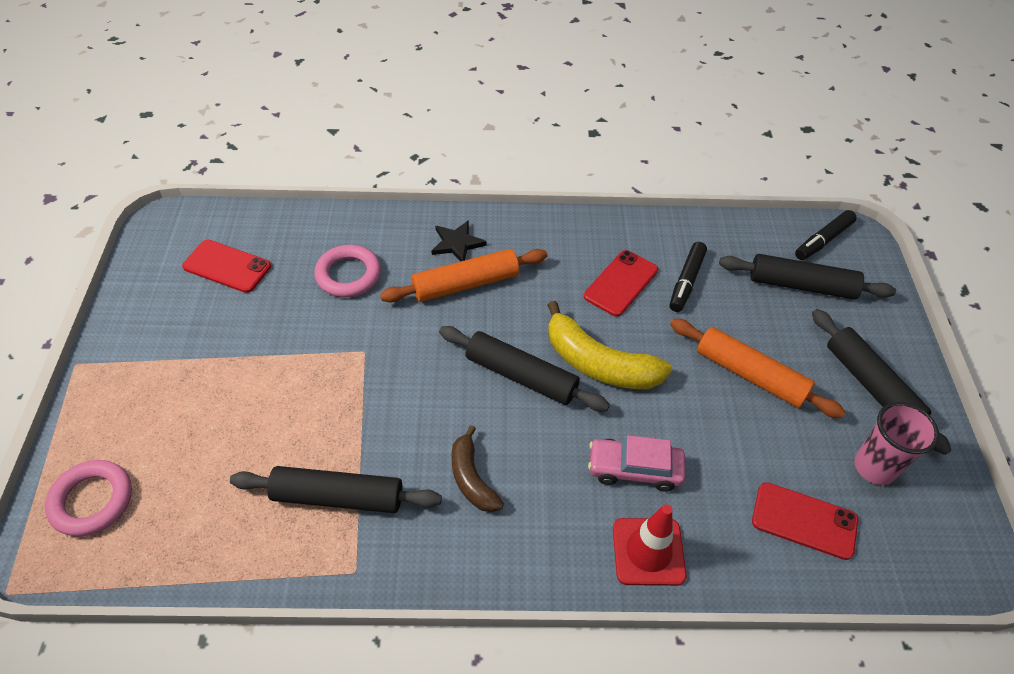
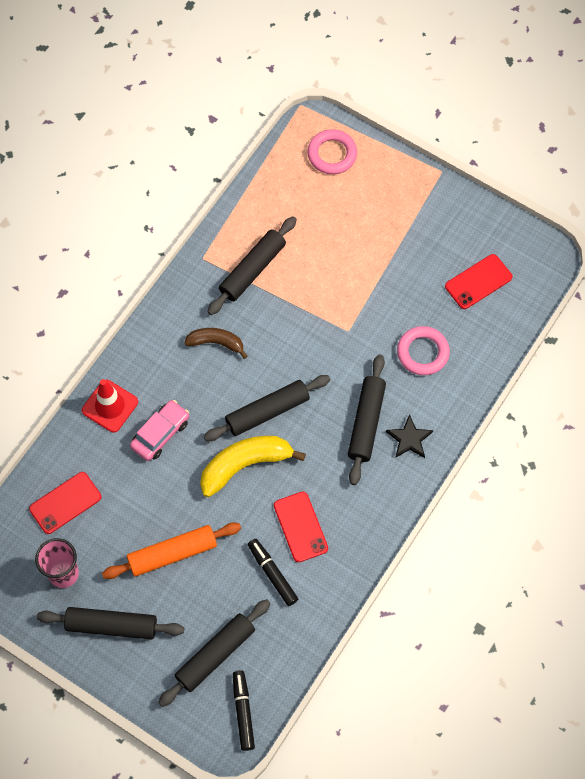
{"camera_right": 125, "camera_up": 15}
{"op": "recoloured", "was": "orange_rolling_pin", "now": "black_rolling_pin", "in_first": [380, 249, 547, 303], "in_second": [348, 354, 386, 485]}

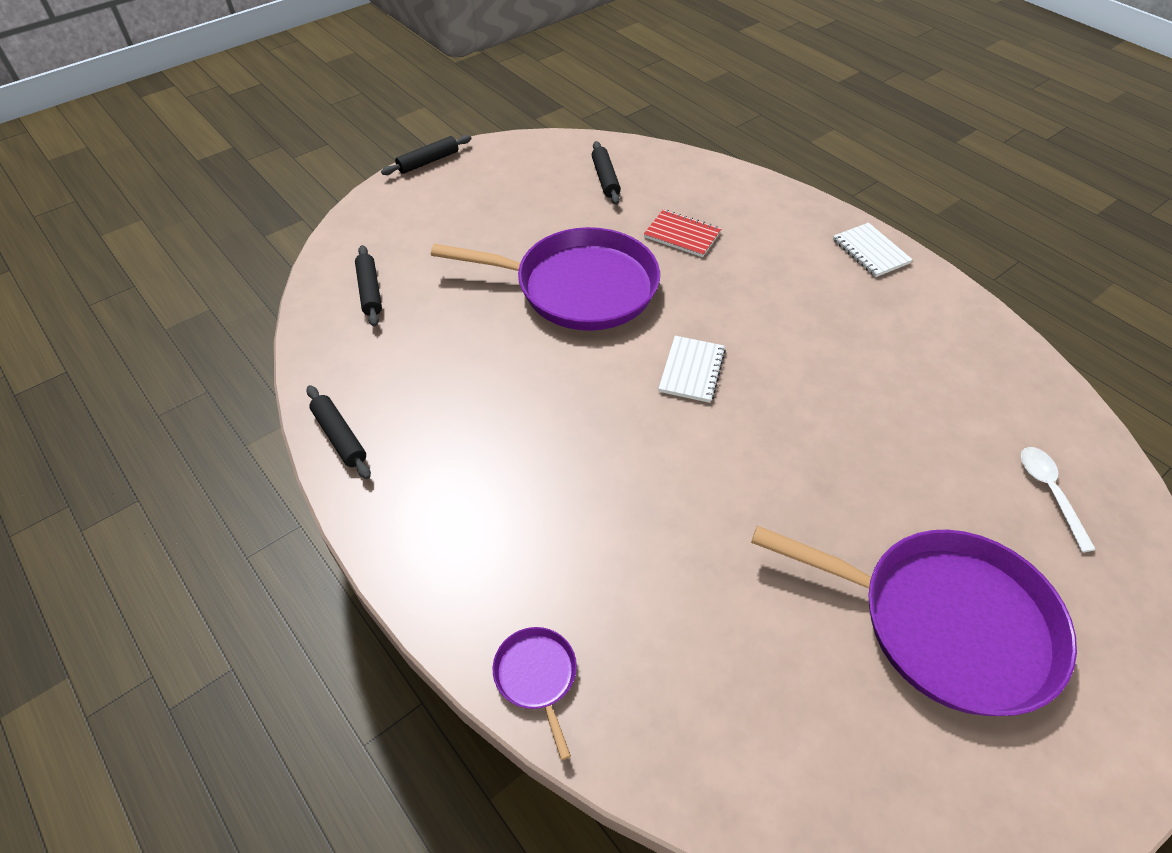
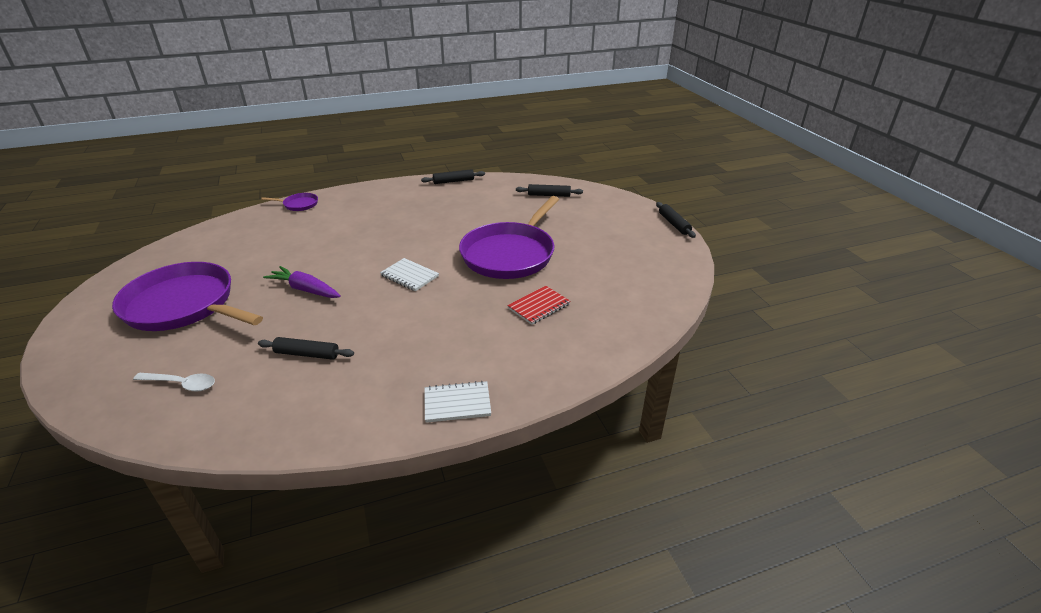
{"camera_right": 110, "camera_up": -15}
{"op": "moved", "was": "black_rolling_pin", "in_first": [592, 141, 621, 205], "in_second": [258, 337, 354, 360]}
{"op": "turned", "was": "purple_pan", "in_first": [751, 525, 1077, 716], "in_second": [112, 262, 263, 331], "clockwise": 75}
{"op": "added", "now": "purple_carrot", "in_second": [263, 266, 341, 298]}

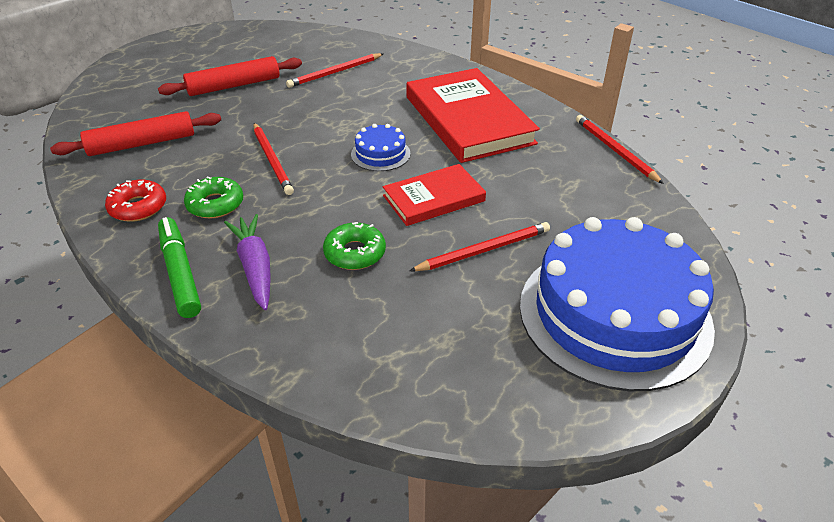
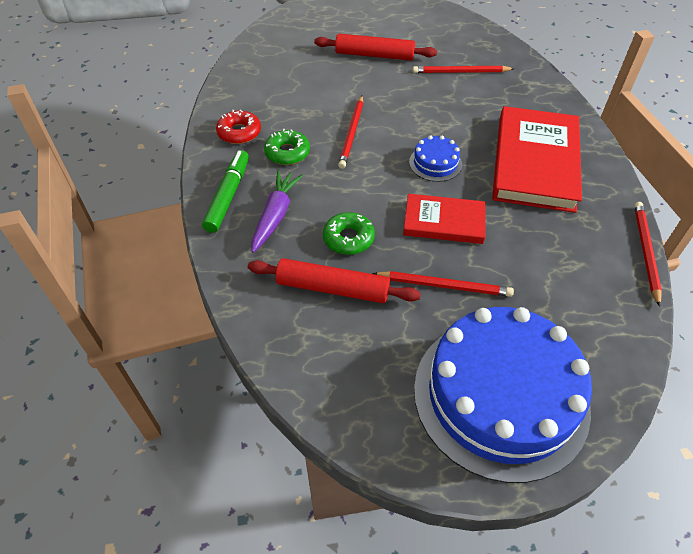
{"camera_right": 35, "camera_up": 10}
{"op": "moved", "was": "red_rolling_pin", "in_first": [50, 111, 221, 156], "in_second": [248, 258, 421, 303]}

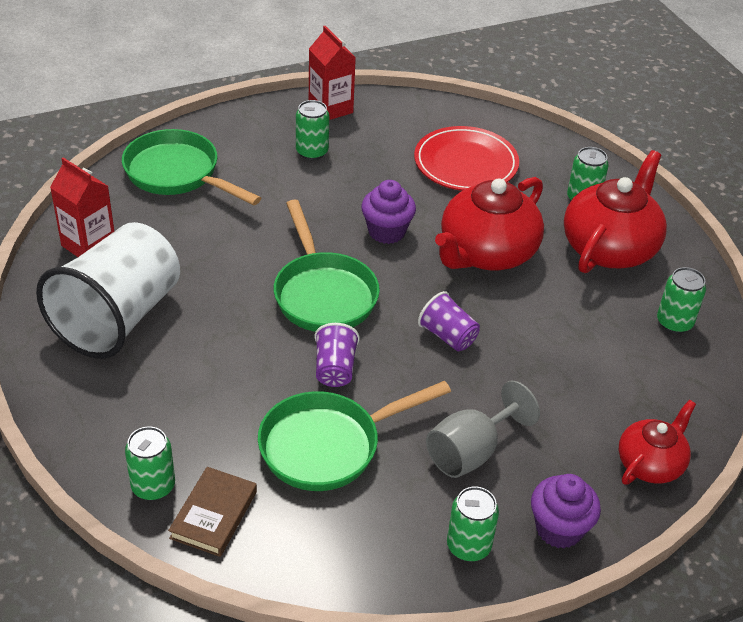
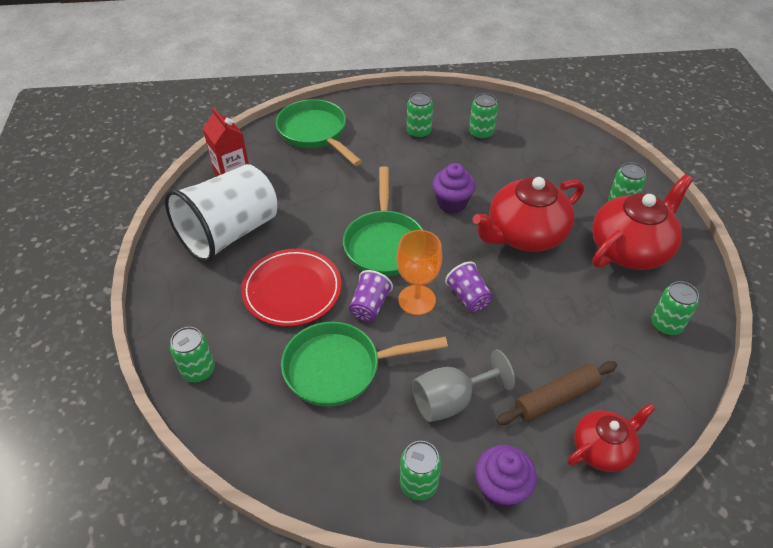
{"camera_right": 20, "camera_up": 5}
{"op": "removed", "was": "brown_book", "in_first": [168, 467, 257, 557]}
{"op": "removed", "was": "red_carton", "in_first": [309, 26, 356, 120]}
{"op": "moved", "was": "red_plate", "in_first": [414, 126, 519, 191], "in_second": [241, 249, 342, 327]}
{"op": "added", "now": "orange_goblet", "in_second": [396, 230, 442, 315]}
{"op": "added", "now": "green_can", "in_second": [469, 93, 498, 140]}
{"op": "added", "now": "brown_rolling_pin", "in_second": [497, 361, 617, 425]}

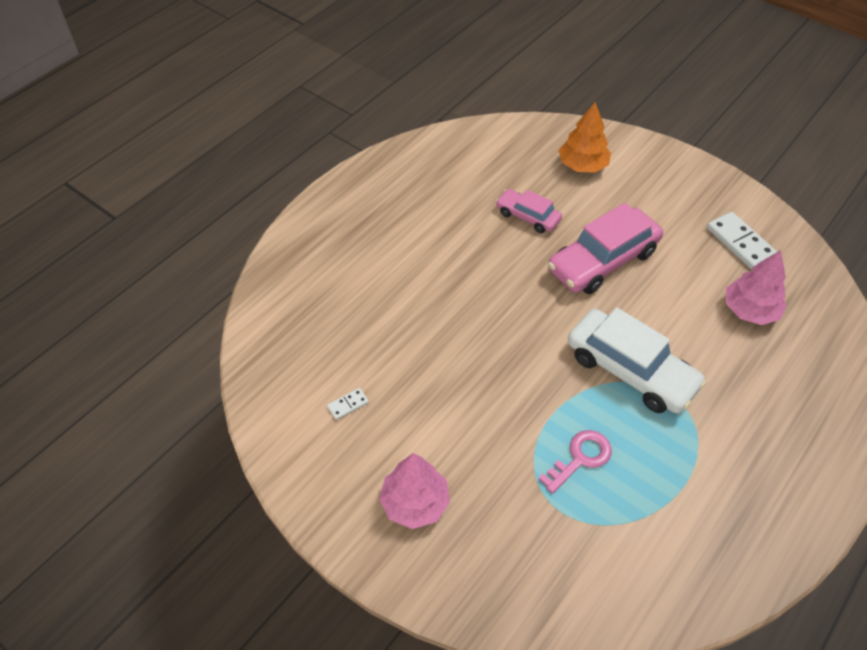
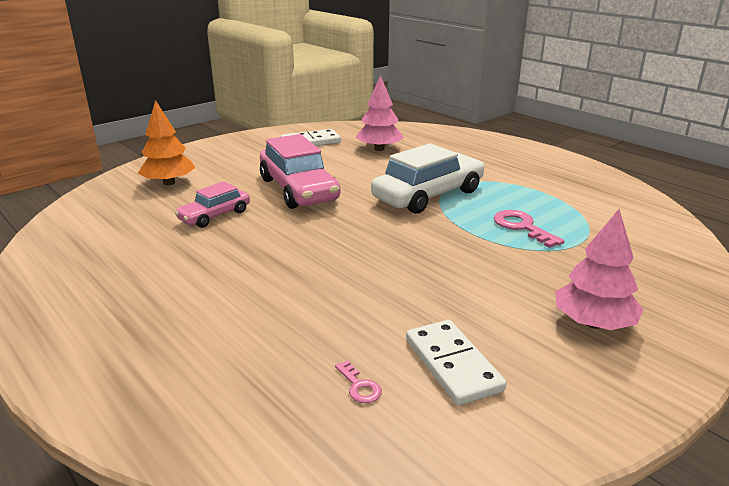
{"camera_right": -80, "camera_up": -25}
{"op": "resized", "was": "white_domino", "in_first": [327, 388, 369, 420], "in_second": [406, 320, 506, 406], "ratio": 2.01}
{"op": "added", "now": "pink_key", "in_second": [335, 360, 382, 403]}

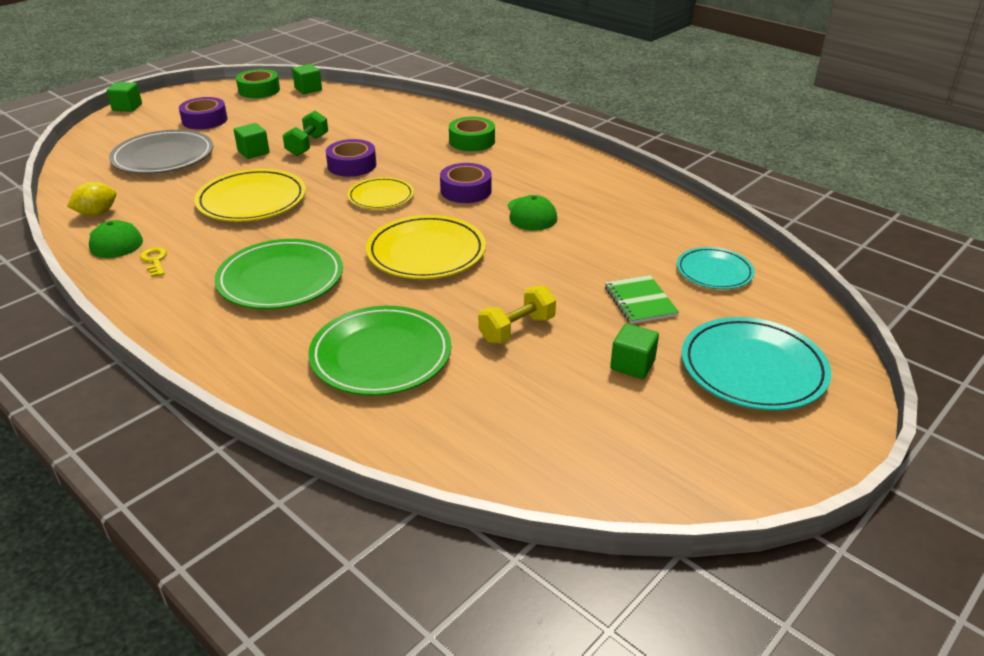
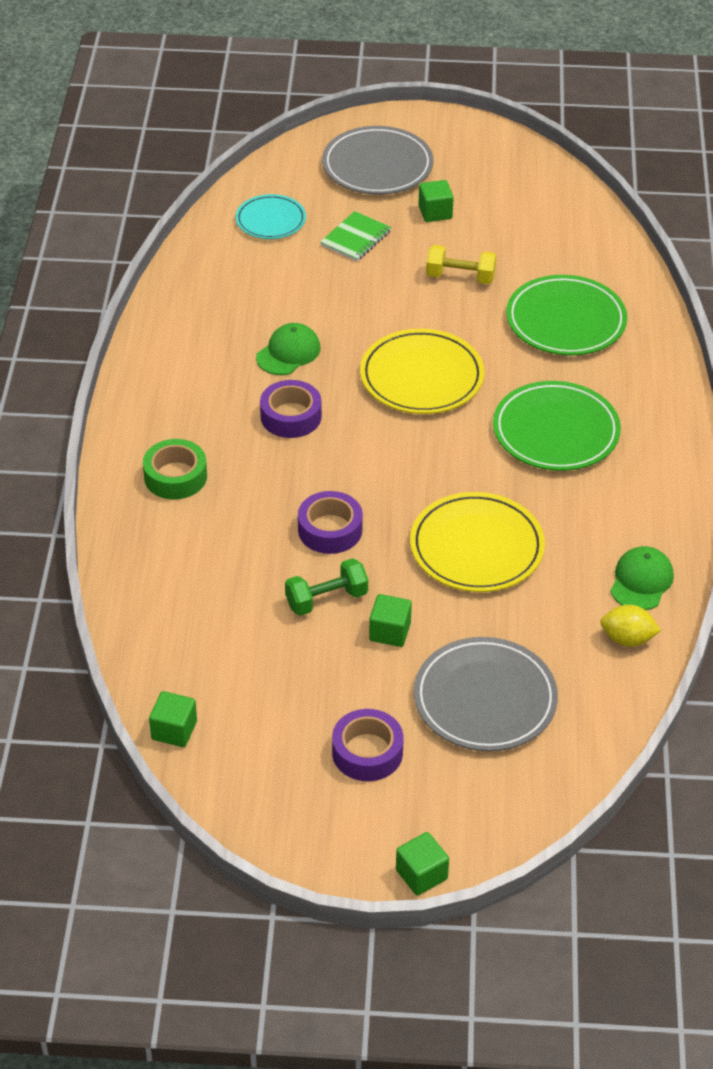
{"camera_right": -130, "camera_up": 10}
{"op": "removed", "was": "yellow_key", "in_first": [140, 247, 167, 277]}
{"op": "removed", "was": "green_tape", "in_first": [236, 69, 280, 98]}
{"op": "removed", "was": "yellow_plate", "in_first": [347, 177, 414, 209]}
{"op": "recoloured", "was": "turquoise_plate", "now": "grey_plate", "in_first": [682, 317, 831, 411], "in_second": [322, 126, 433, 195]}

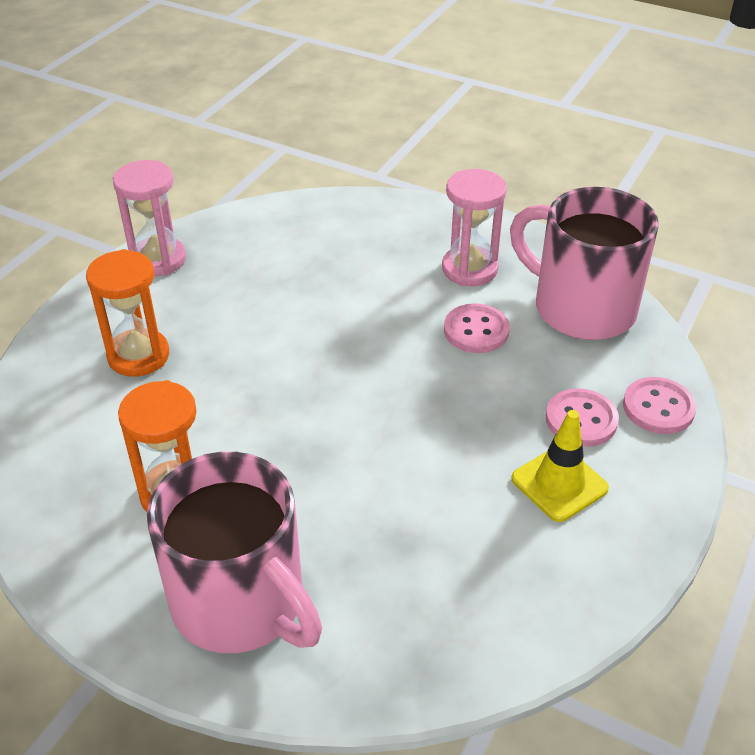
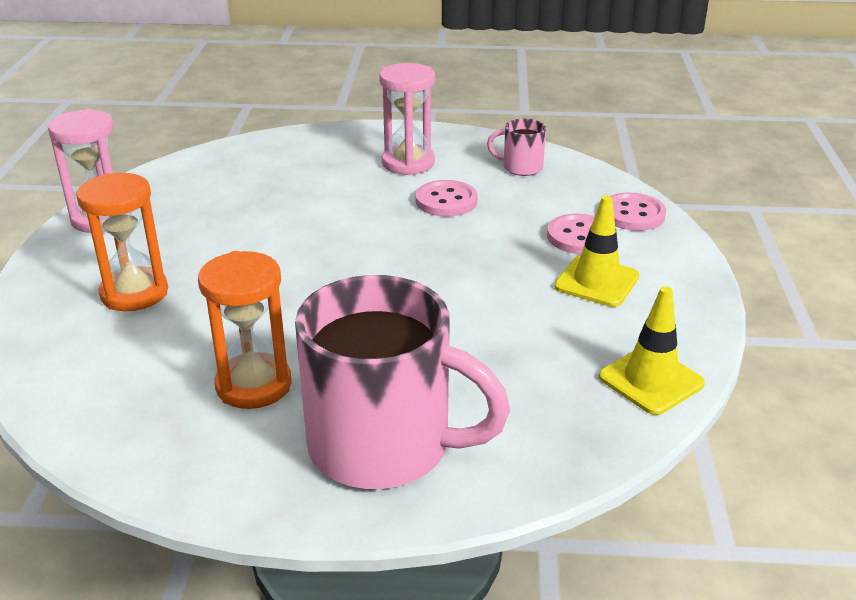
{"camera_right": -25, "camera_up": -10}
{"op": "resized", "was": "pink_mug", "in_first": [510, 187, 659, 340], "in_second": [487, 118, 546, 176], "ratio": 0.43}
{"op": "added", "now": "yellow_traffic_cone", "in_second": [599, 286, 705, 415]}

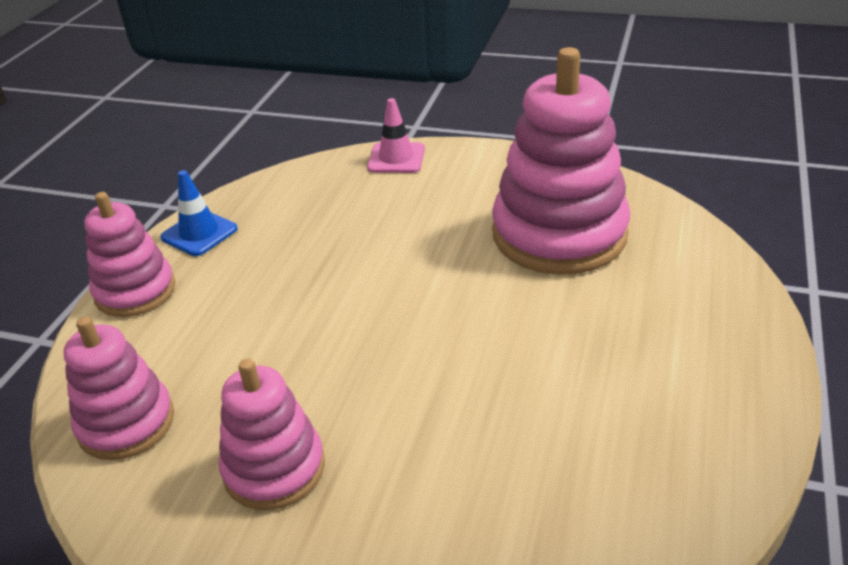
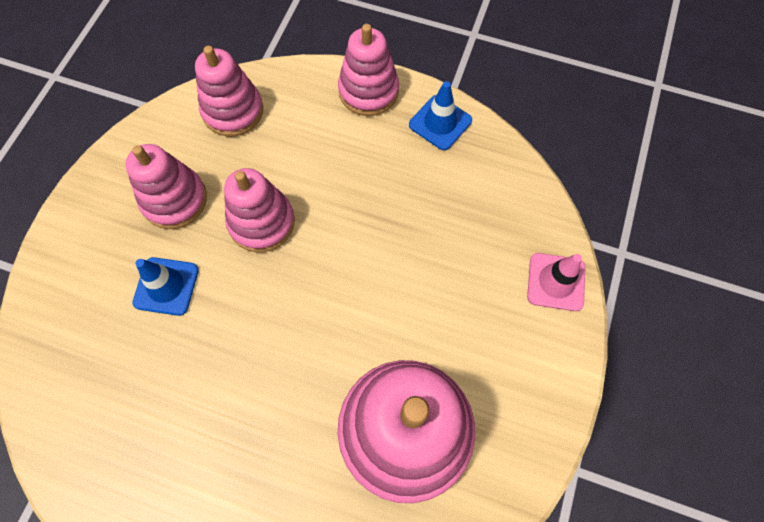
{"camera_right": 90, "camera_up": 30}
{"op": "added", "now": "blue_traffic_cone", "in_second": [132, 257, 199, 316]}
{"op": "added", "now": "pink_stacking_toy", "in_second": [224, 168, 295, 252]}

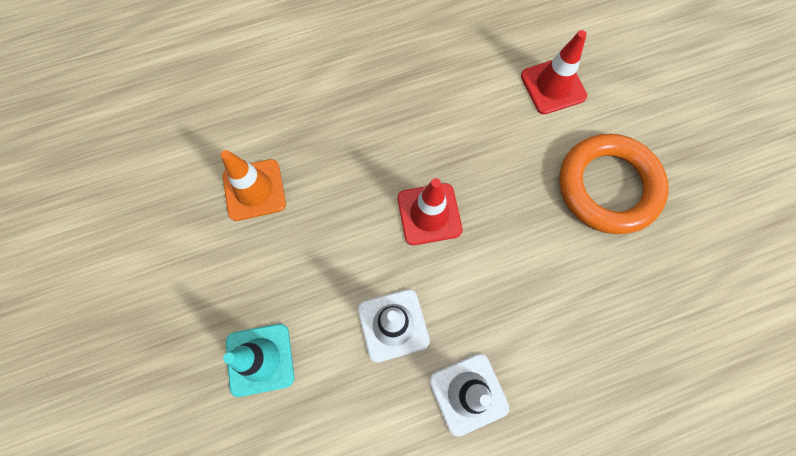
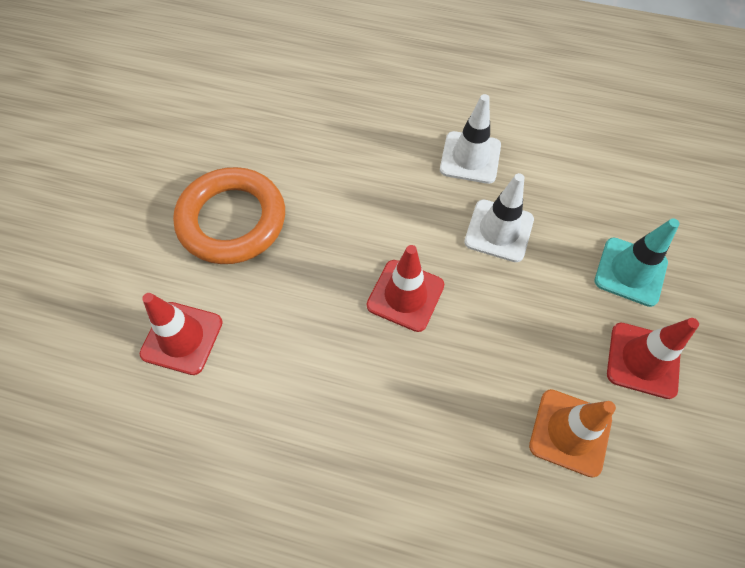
{"camera_right": -145, "camera_up": -10}
{"op": "added", "now": "red_traffic_cone", "in_second": [607, 318, 699, 399]}

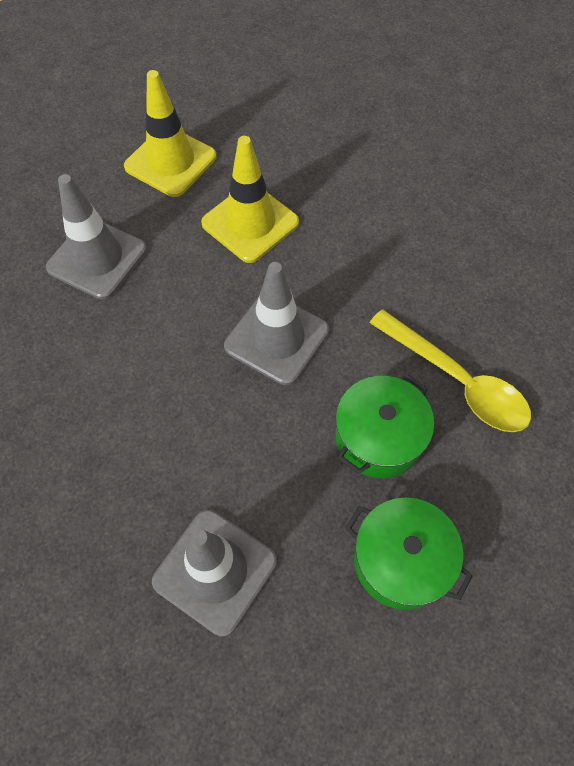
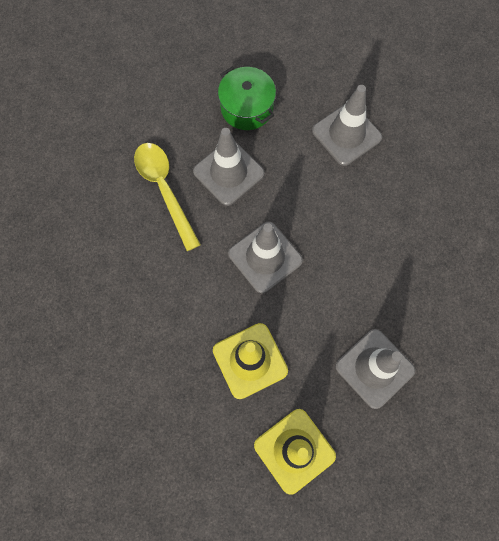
{"camera_right": -160, "camera_up": 10}
{"op": "replaced", "was": "green_pot", "now": "grey_traffic_cone", "in_first": [335, 375, 434, 478], "in_second": [193, 128, 265, 206]}

